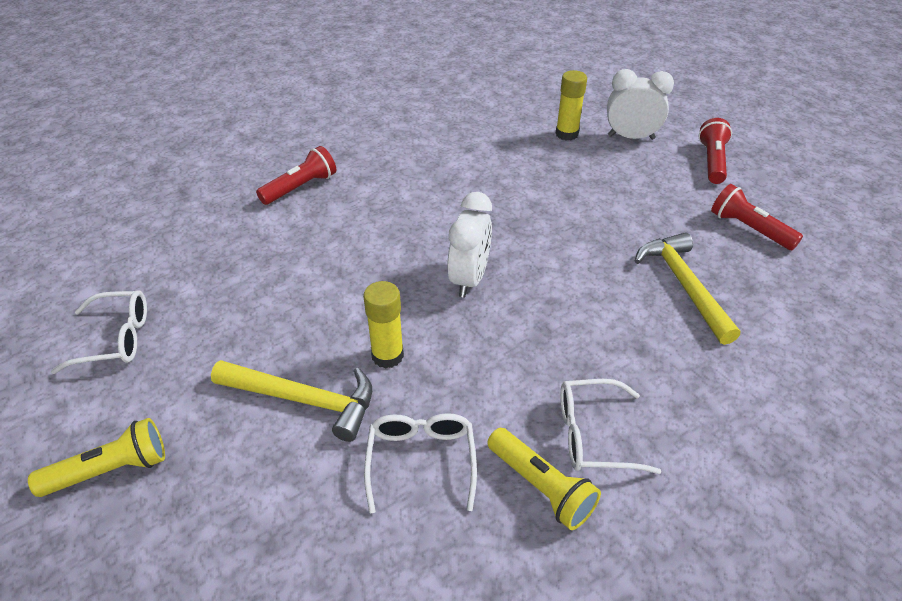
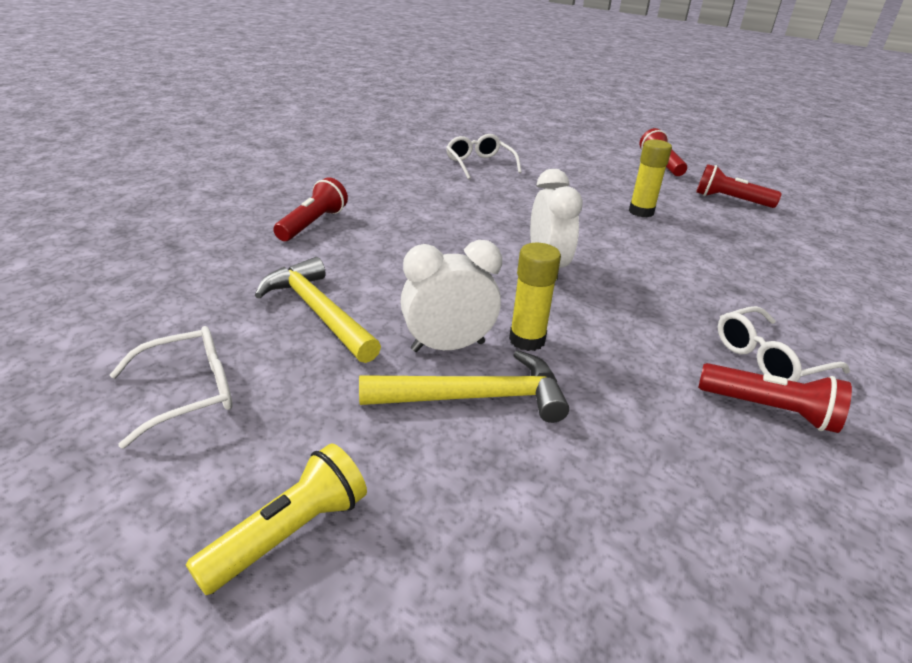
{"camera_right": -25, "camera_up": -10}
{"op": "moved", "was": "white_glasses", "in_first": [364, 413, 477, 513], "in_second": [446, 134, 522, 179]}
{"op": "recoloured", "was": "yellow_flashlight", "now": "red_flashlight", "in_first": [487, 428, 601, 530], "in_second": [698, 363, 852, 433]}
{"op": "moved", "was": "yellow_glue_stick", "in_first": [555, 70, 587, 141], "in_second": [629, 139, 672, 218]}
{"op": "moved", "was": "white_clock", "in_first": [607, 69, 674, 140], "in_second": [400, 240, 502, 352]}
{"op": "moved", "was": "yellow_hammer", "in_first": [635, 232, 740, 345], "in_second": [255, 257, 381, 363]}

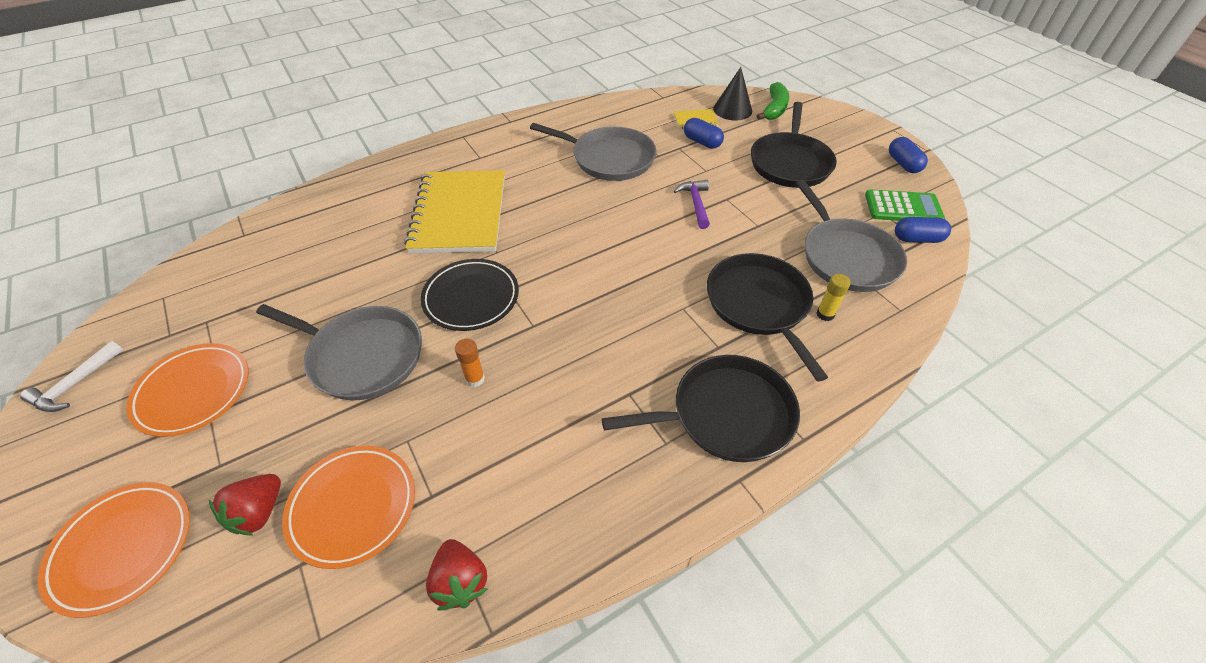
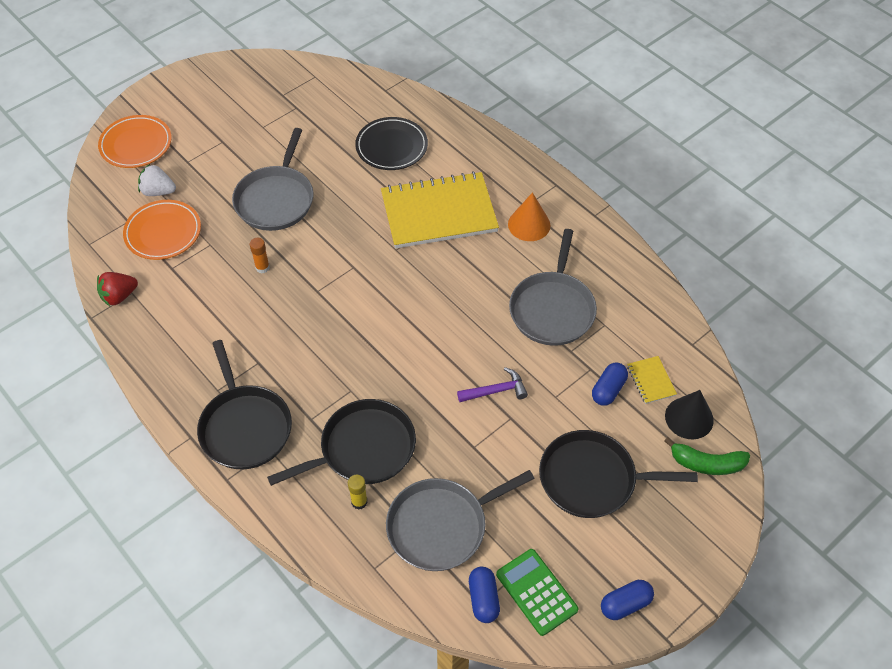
{"camera_right": 80, "camera_up": 5}
{"op": "removed", "was": "white_hammer", "in_first": [20, 341, 123, 412]}
{"op": "removed", "was": "orange_plate", "in_first": [126, 343, 249, 437]}
{"op": "recoloured", "was": "red_strawberry", "now": "white_strawberry", "in_first": [209, 474, 281, 535], "in_second": [138, 164, 176, 196]}
{"op": "moved", "was": "black_plate", "in_first": [420, 259, 519, 331], "in_second": [355, 117, 428, 170]}
{"op": "turned", "was": "green_calculator", "in_first": [865, 189, 945, 221], "in_second": [496, 549, 578, 636], "clockwise": 150}
{"op": "added", "now": "orange_cone", "in_second": [508, 192, 551, 241]}

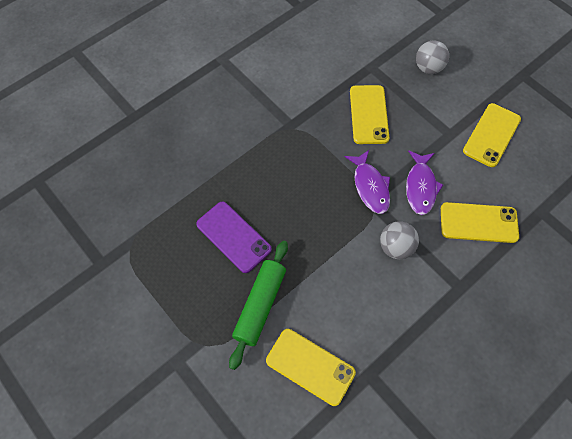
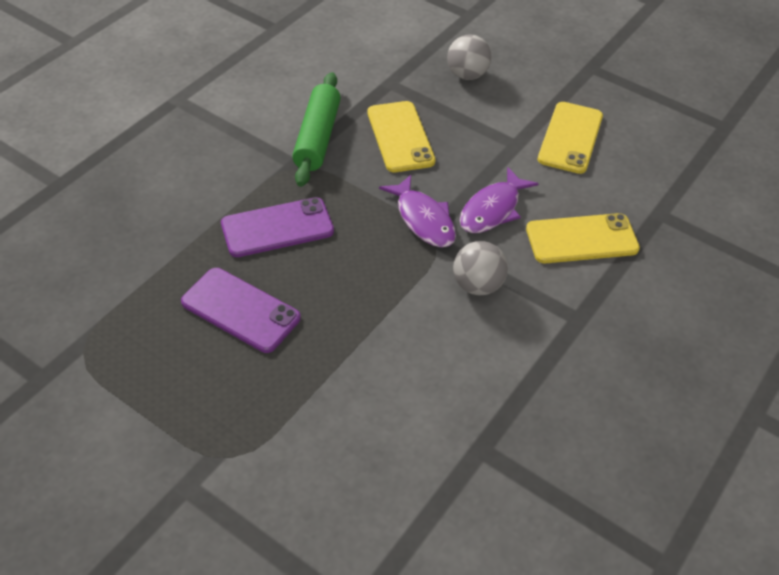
{"camera_right": -15, "camera_up": -15}
{"op": "moved", "was": "green_rolling_pin", "in_first": [229, 241, 288, 370], "in_second": [292, 72, 341, 187]}
{"op": "removed", "was": "yellow_phone", "in_first": [266, 329, 356, 406]}
{"op": "turned", "was": "purple_fish", "in_first": [406, 151, 443, 215], "in_second": [460, 167, 539, 233], "clockwise": 45}
{"op": "added", "now": "purple_phone", "in_second": [221, 197, 334, 257]}

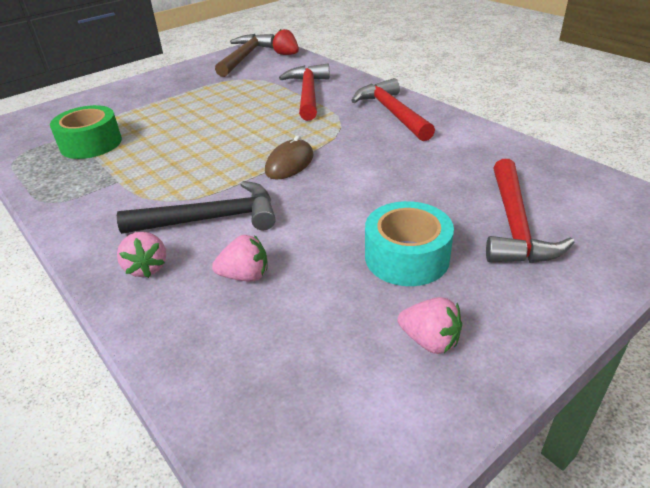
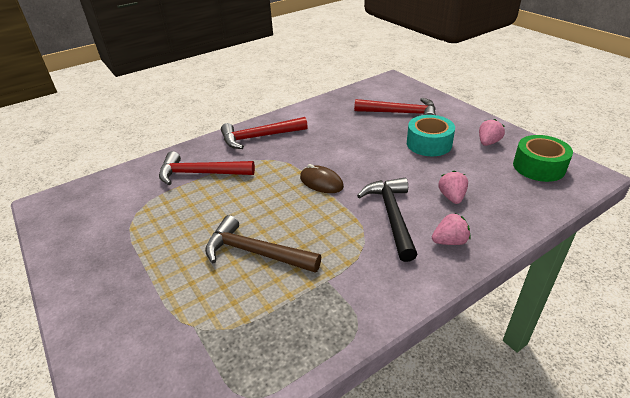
{"camera_right": -85, "camera_up": 0}
{"op": "moved", "was": "green_tape", "in_first": [50, 105, 122, 159], "in_second": [513, 135, 573, 182]}
{"op": "moved", "was": "brown_hammer", "in_first": [215, 34, 275, 77], "in_second": [205, 215, 321, 273]}
{"op": "removed", "was": "red_strawberry", "in_first": [272, 29, 299, 55]}

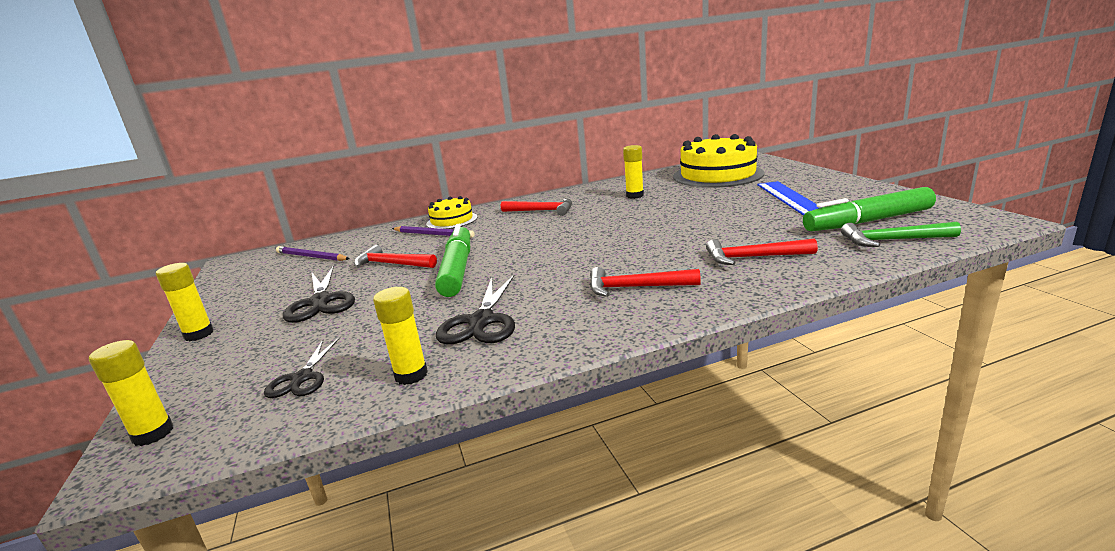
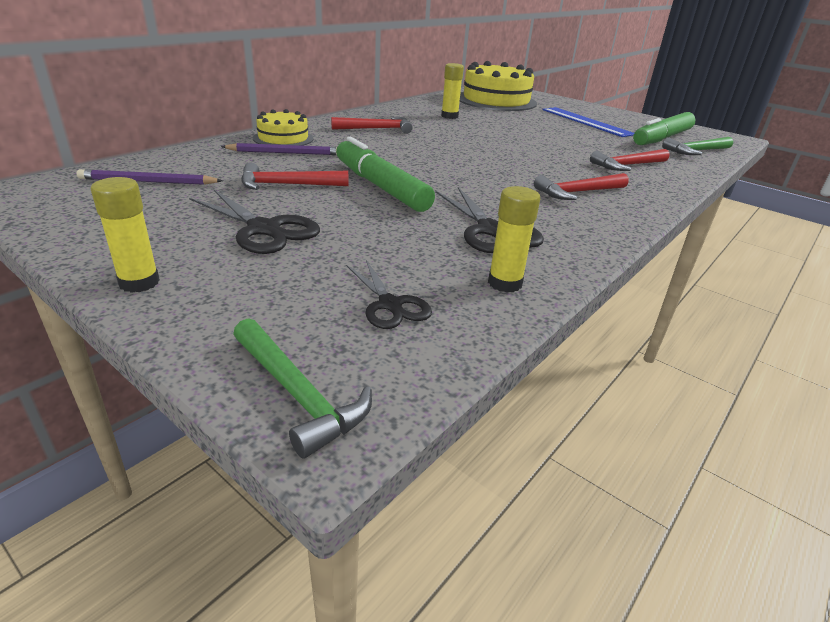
{"camera_right": -35, "camera_up": 10}
{"op": "replaced", "was": "yellow_glue_stick", "now": "green_hammer", "in_first": [89, 340, 173, 446], "in_second": [233, 318, 372, 459]}

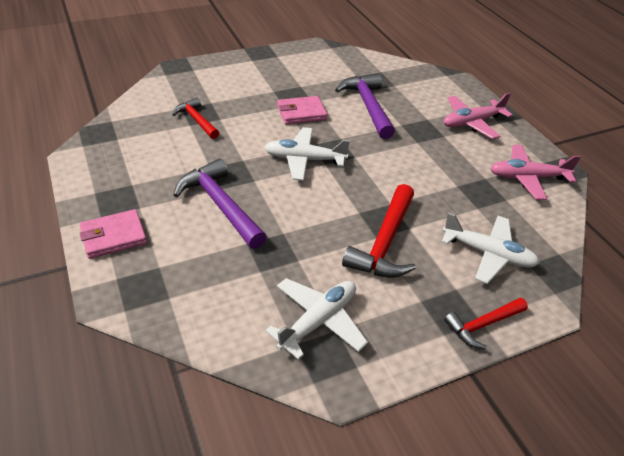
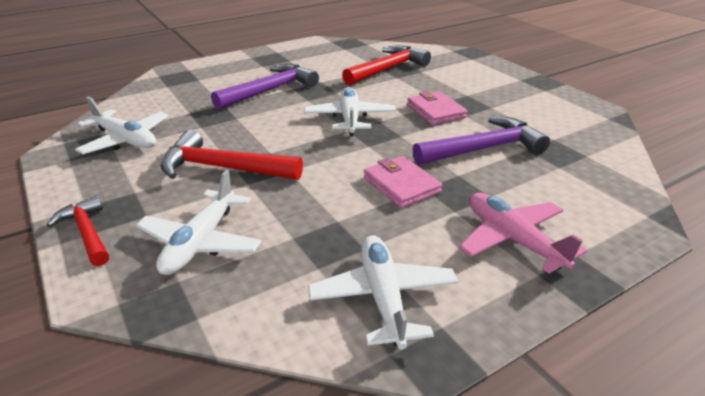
{"camera_right": 85, "camera_up": -10}
{"op": "moved", "was": "pink_wallet", "in_first": [80, 209, 147, 259], "in_second": [364, 156, 442, 208]}
{"op": "resized", "was": "red_hammer", "in_first": [172, 98, 219, 139], "in_second": [342, 45, 431, 85], "ratio": 1.64}
{"op": "recoloured", "was": "pink_plane", "now": "white_plane", "in_first": [490, 145, 581, 200], "in_second": [308, 235, 458, 350]}

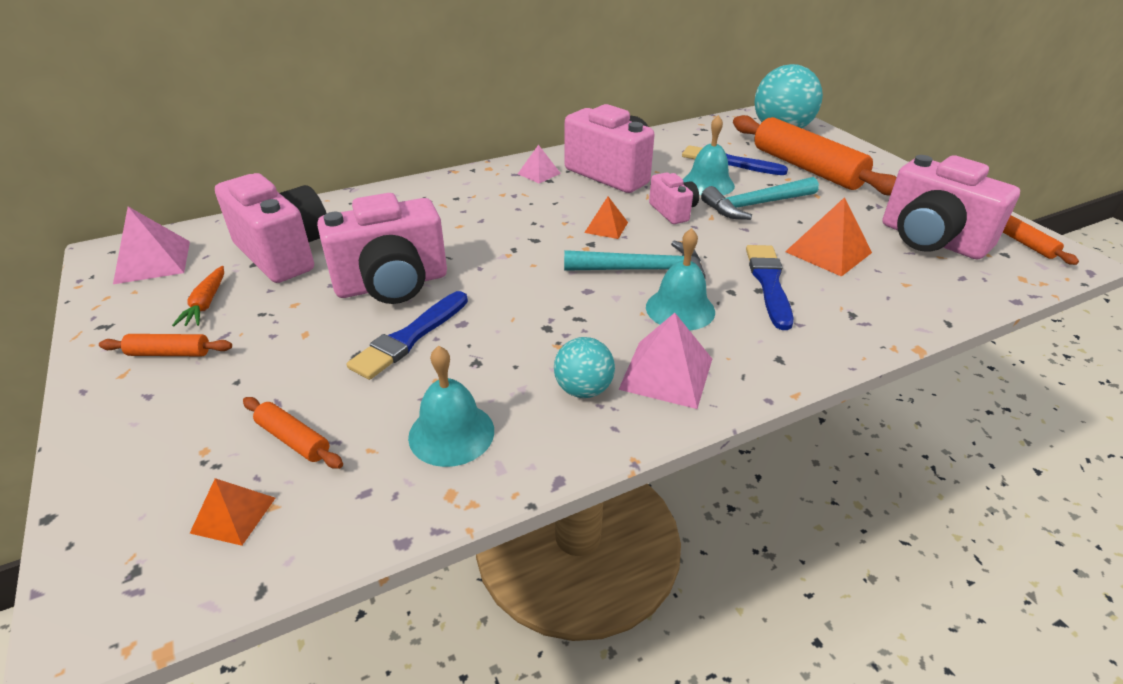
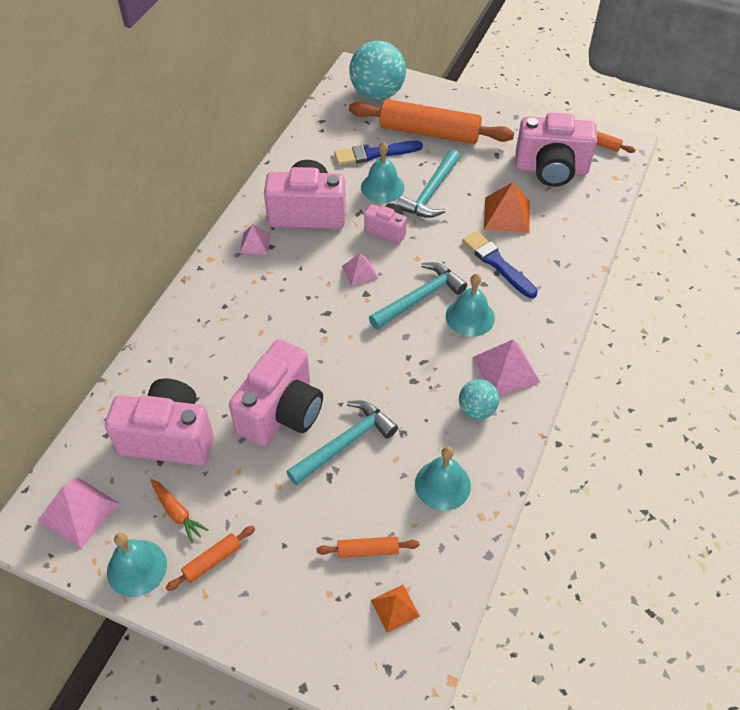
{"camera_right": -40, "camera_up": 15}
{"op": "replaced", "was": "blue_brush", "now": "turquoise_hammer", "in_first": [347, 291, 468, 380], "in_second": [286, 400, 398, 485]}
{"op": "recoloured", "was": "orange_pyramid", "now": "pink_pyramid", "in_first": [584, 197, 628, 239], "in_second": [342, 254, 378, 286]}
{"op": "added", "now": "turquoise_bell", "in_second": [107, 533, 167, 597]}

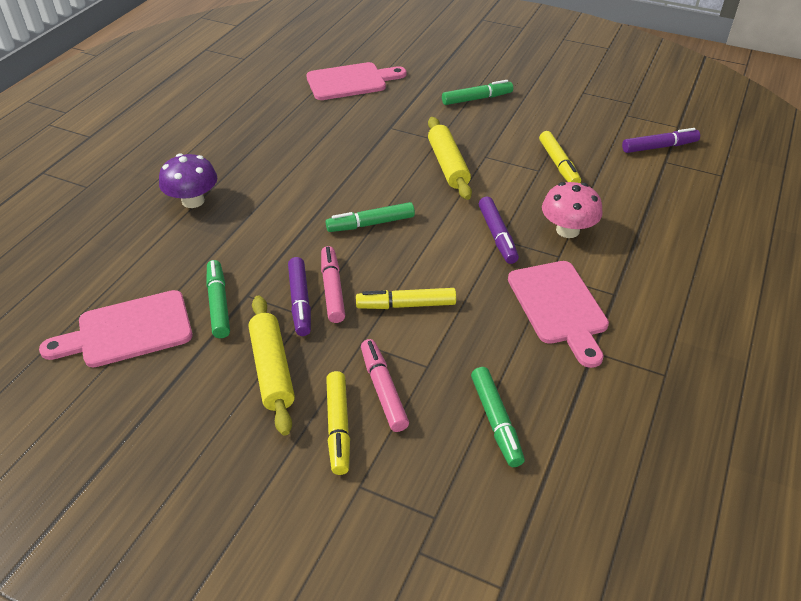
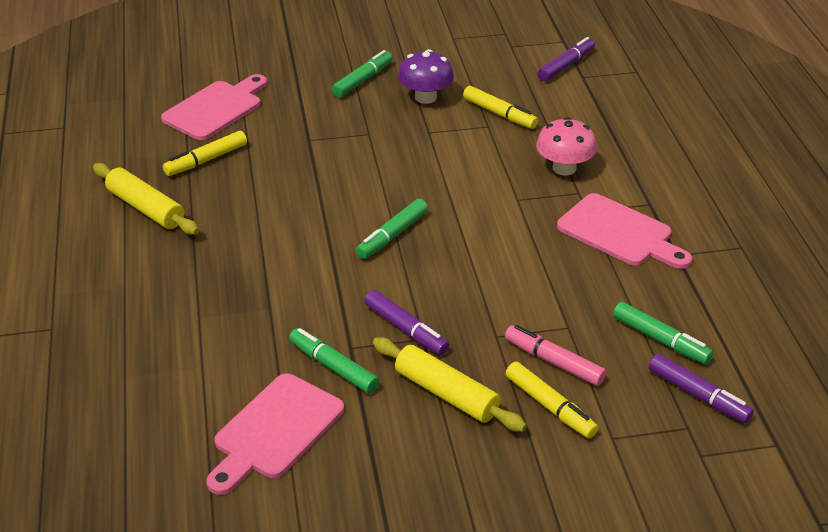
{"camera_right": -35, "camera_up": -5}
{"op": "moved", "was": "purple_mushroom", "in_first": [159, 153, 217, 208], "in_second": [398, 49, 454, 104]}
{"op": "removed", "was": "pink_marker", "in_first": [321, 246, 345, 323]}
{"op": "moved", "was": "yellow_marker", "in_first": [356, 288, 456, 309], "in_second": [163, 131, 247, 176]}
{"op": "moved", "was": "yellow_rolling_pin", "in_first": [428, 117, 472, 200], "in_second": [93, 163, 199, 235]}
{"op": "moved", "was": "purple_marker", "in_first": [479, 197, 519, 264], "in_second": [648, 354, 754, 423]}

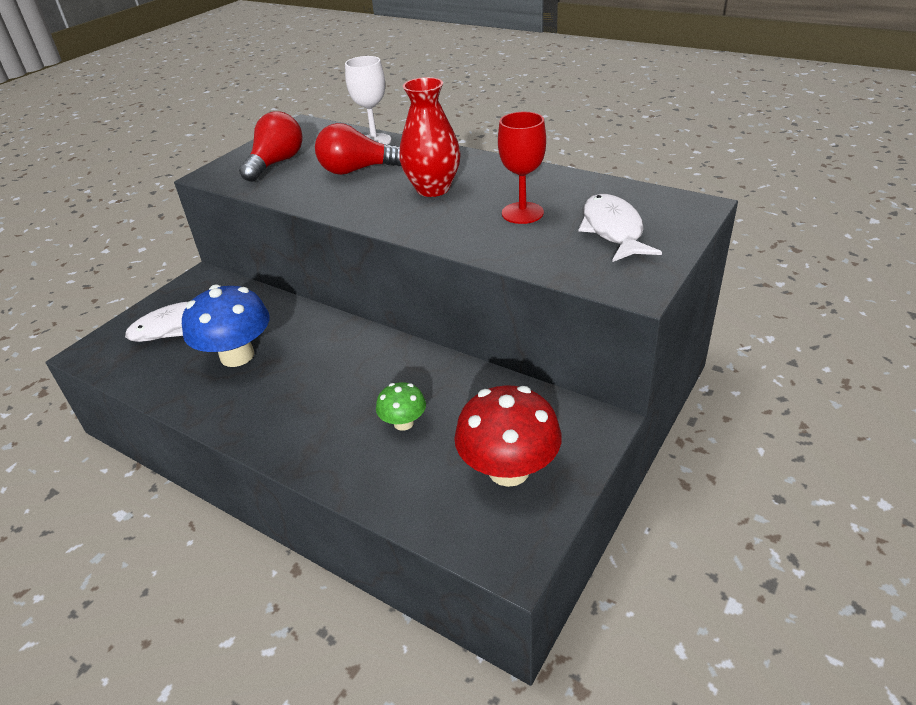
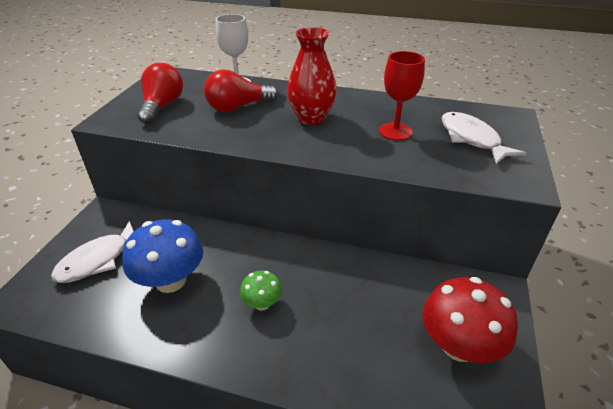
{"camera_right": -20, "camera_up": 0}
{"op": "moved", "was": "green_mushroom", "in_first": [376, 382, 426, 431], "in_second": [240, 271, 282, 311]}

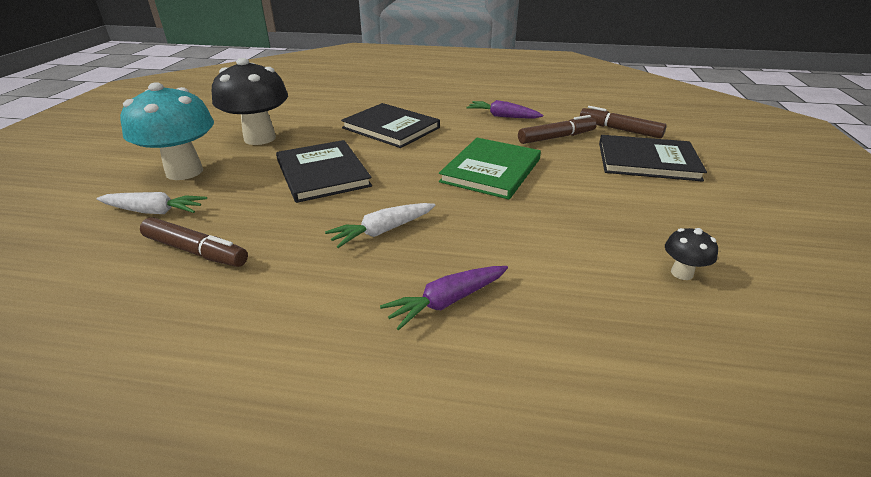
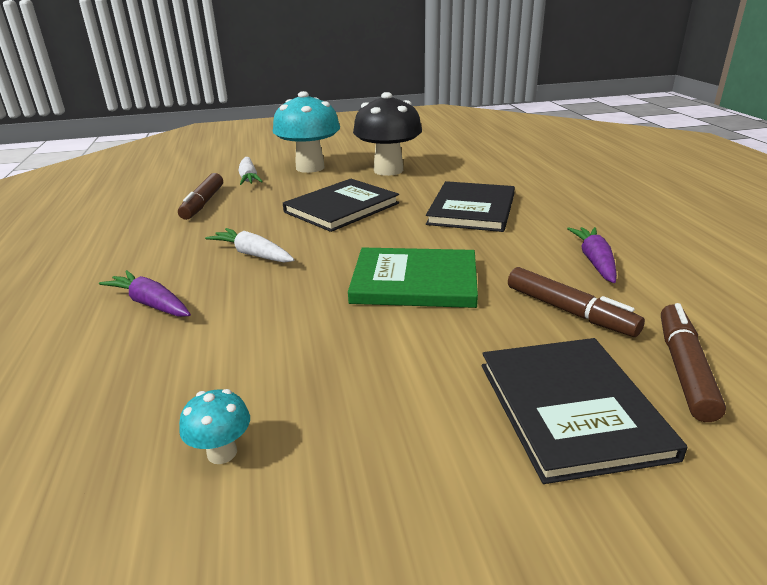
{"camera_right": 70, "camera_up": -5}
{"op": "recoloured", "was": "black_mushroom", "now": "turquoise_mushroom", "in_first": [665, 228, 718, 280], "in_second": [179, 389, 250, 464]}

